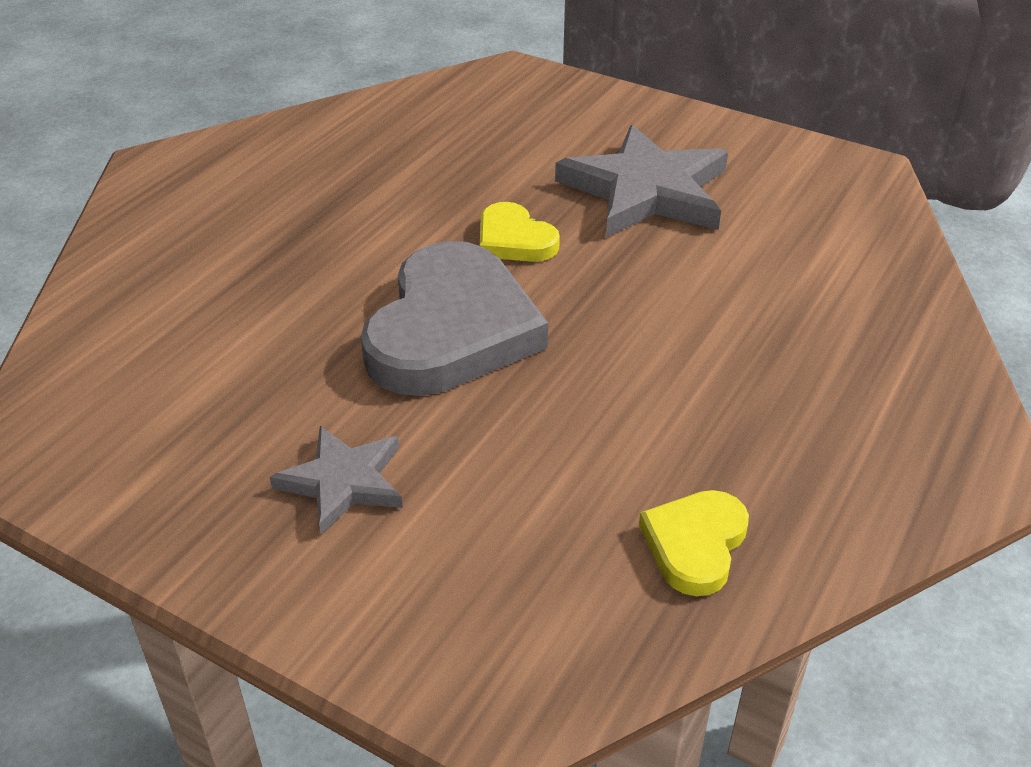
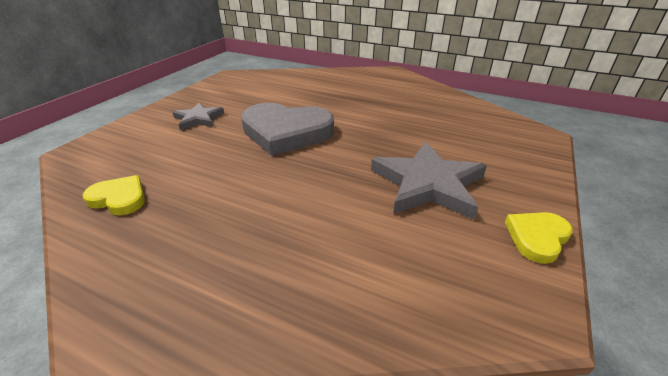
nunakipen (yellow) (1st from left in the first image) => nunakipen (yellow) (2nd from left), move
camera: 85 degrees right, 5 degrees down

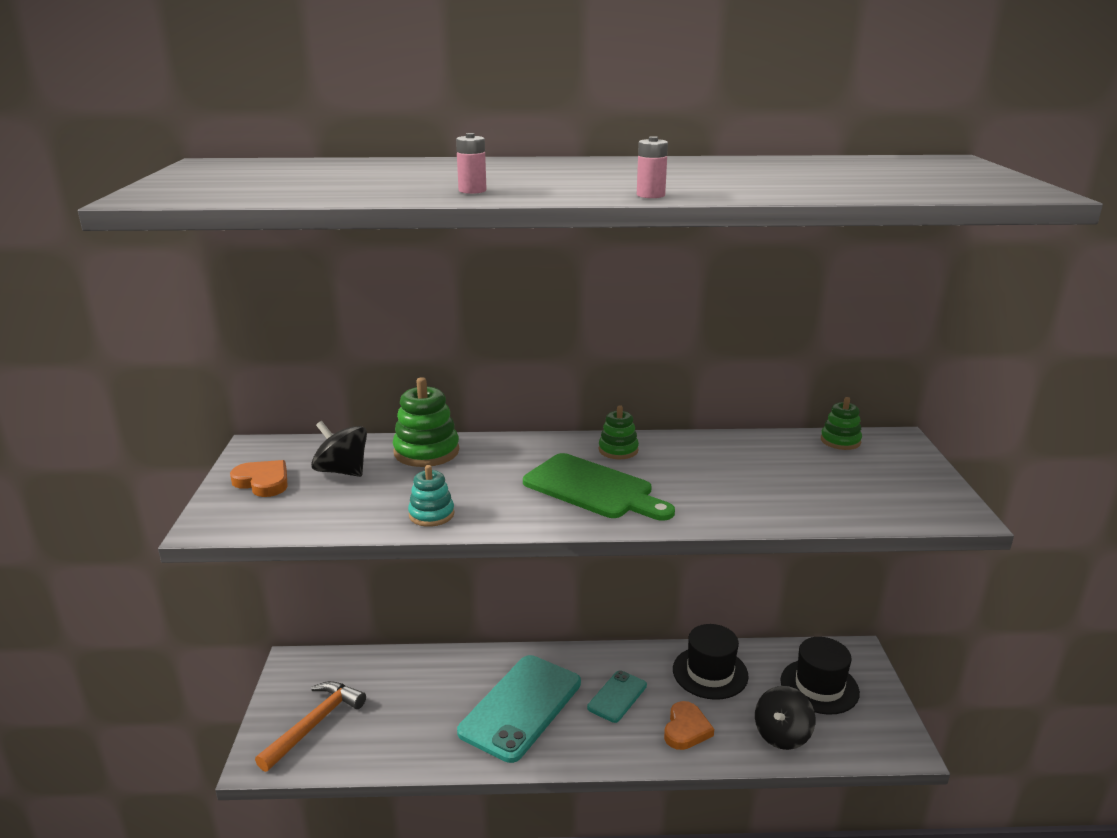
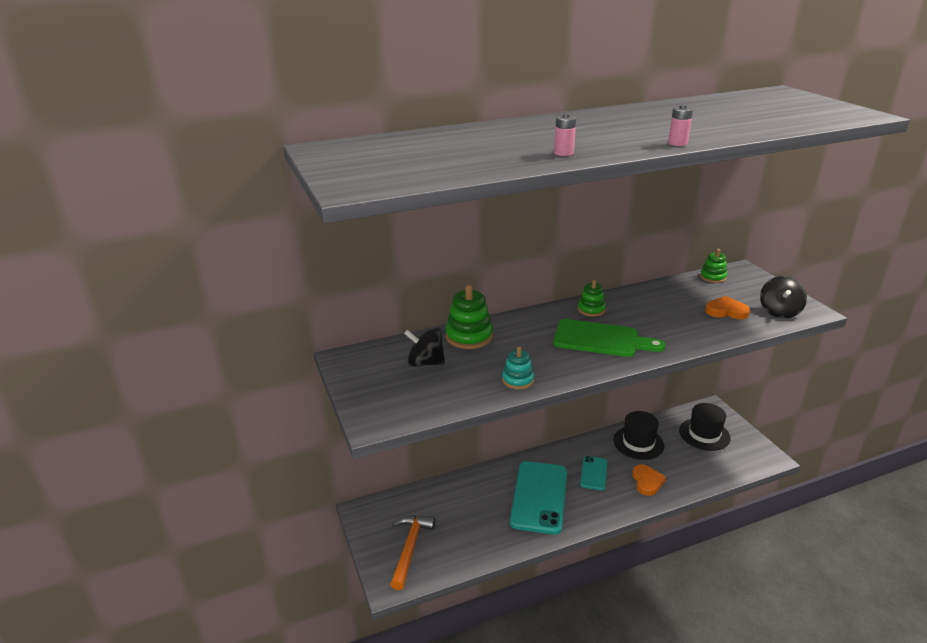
nunakipen (orange) (1st from left in the first image) => nunakipen (orange) (2nd from left), move
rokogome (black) (2nd from left), move
camera: 20 degrees left, 5 degrees up

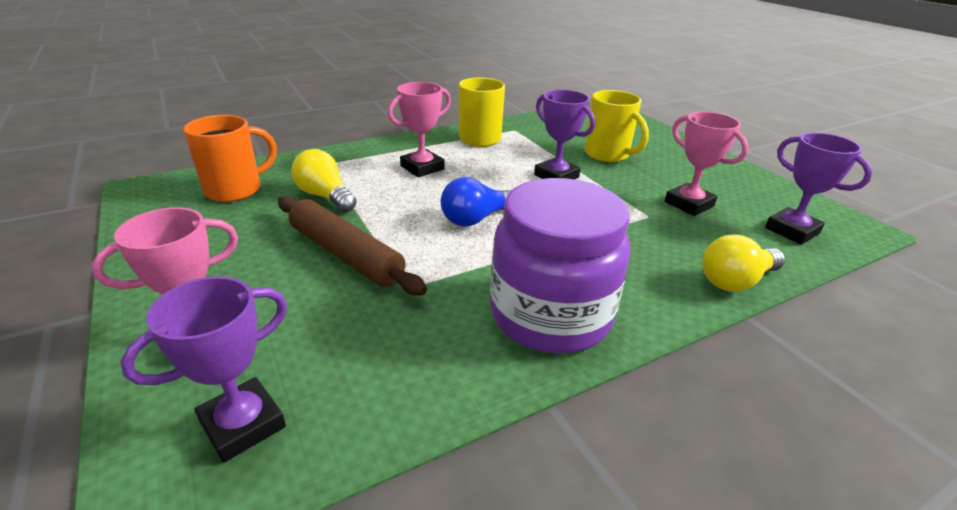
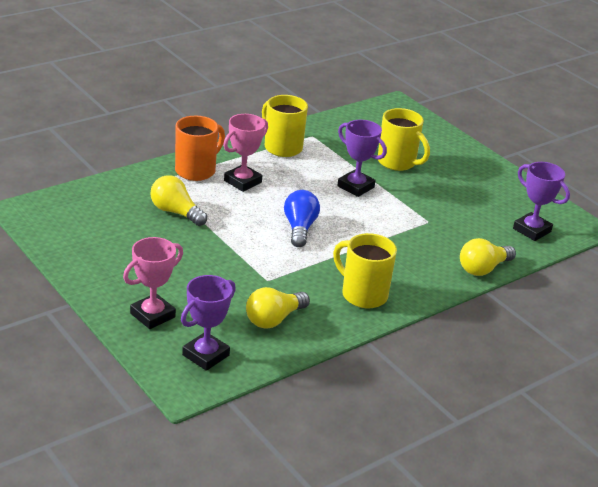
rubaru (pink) (3rd from left) => nothing
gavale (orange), move
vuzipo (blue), 135 degrees clockwise
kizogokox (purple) => gavale (yellow) (2nd from left)
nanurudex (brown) => nothing
nothing => vuzipo (yellow) (2nd from left)
camera: 10 degrees left, 0 degrees up

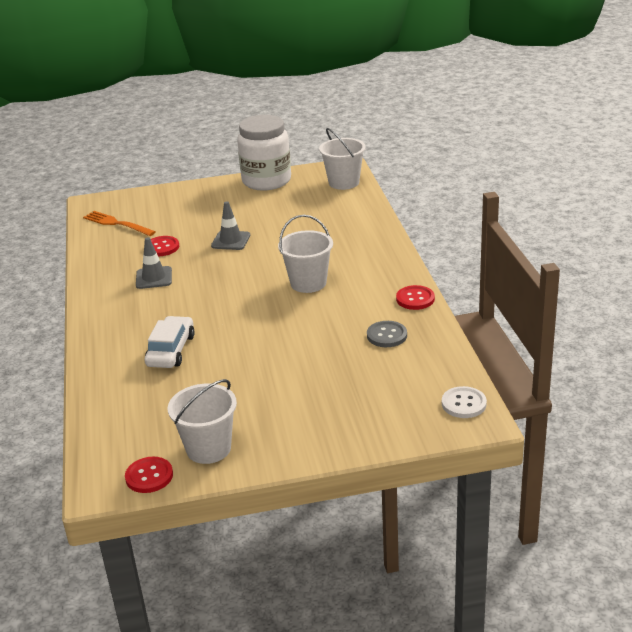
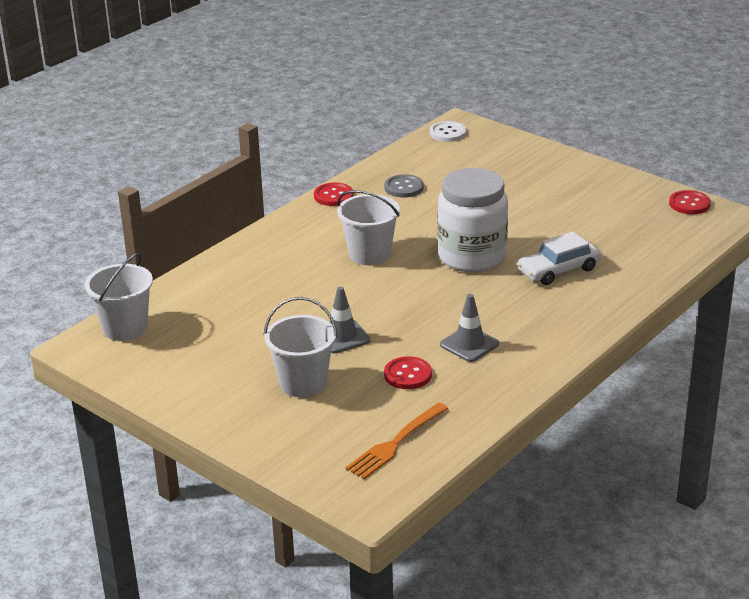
kizogokox (white), move
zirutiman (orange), 45 degrees clockwise
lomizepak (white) (1st from left in the first image) => lomizepak (white) (2nd from left), move
camera: 130 degrees left, 0 degrees up

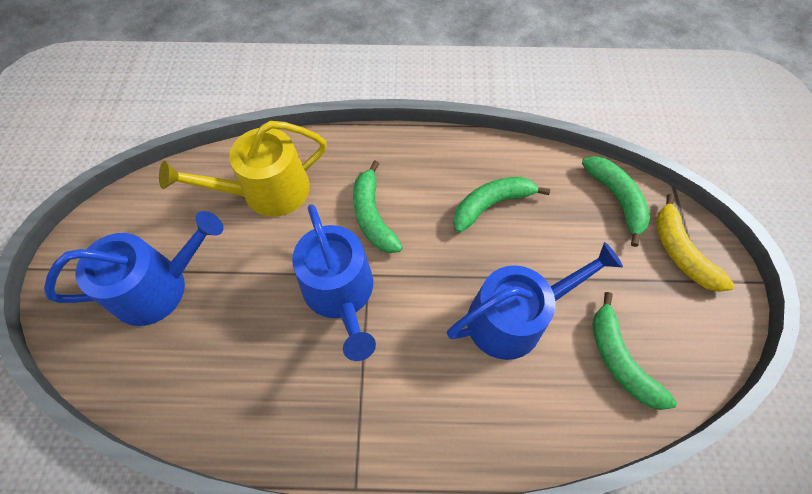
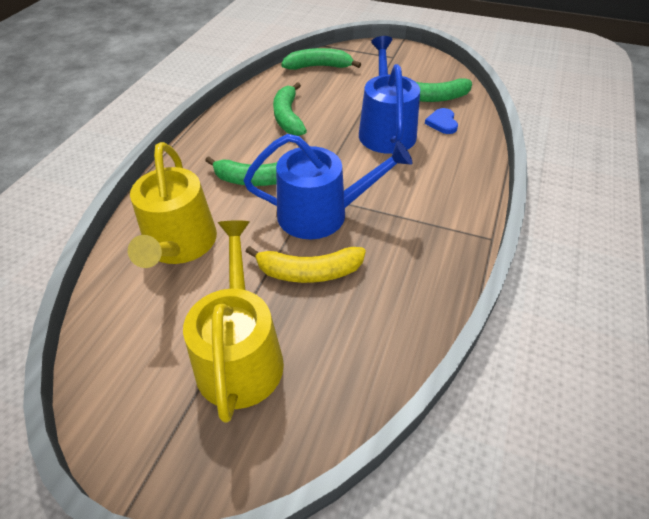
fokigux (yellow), move
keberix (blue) (1st from left) => keberix (yellow) (2nd from left)
nothing => nunakipen (blue)
camera: 70 degrees left, 15 degrees down

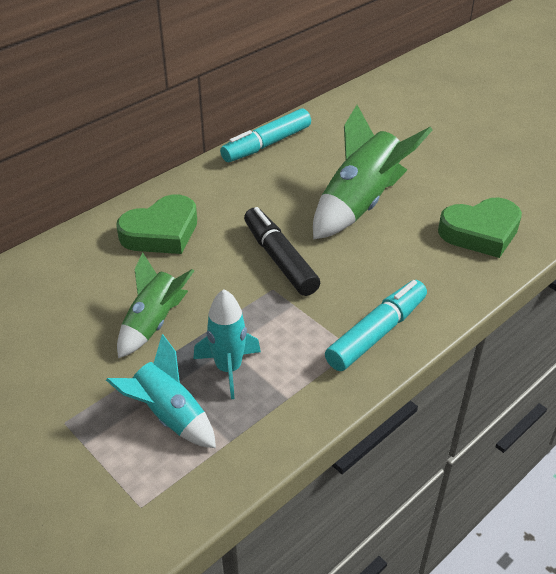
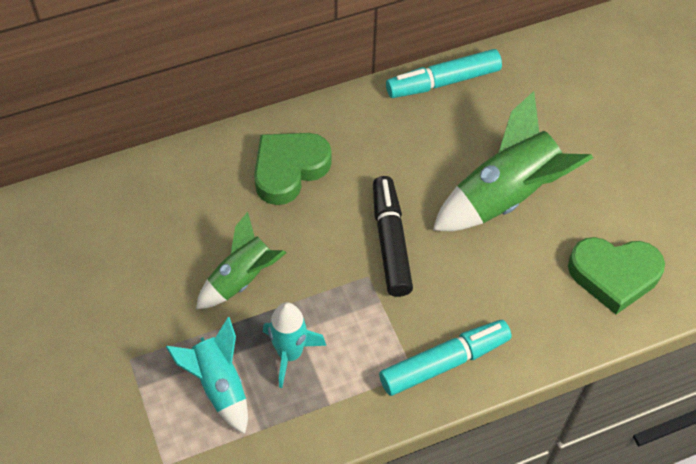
nunakipen (green) (1st from left), 150 degrees clockwise
camera: 20 degrees right, 15 degrees up

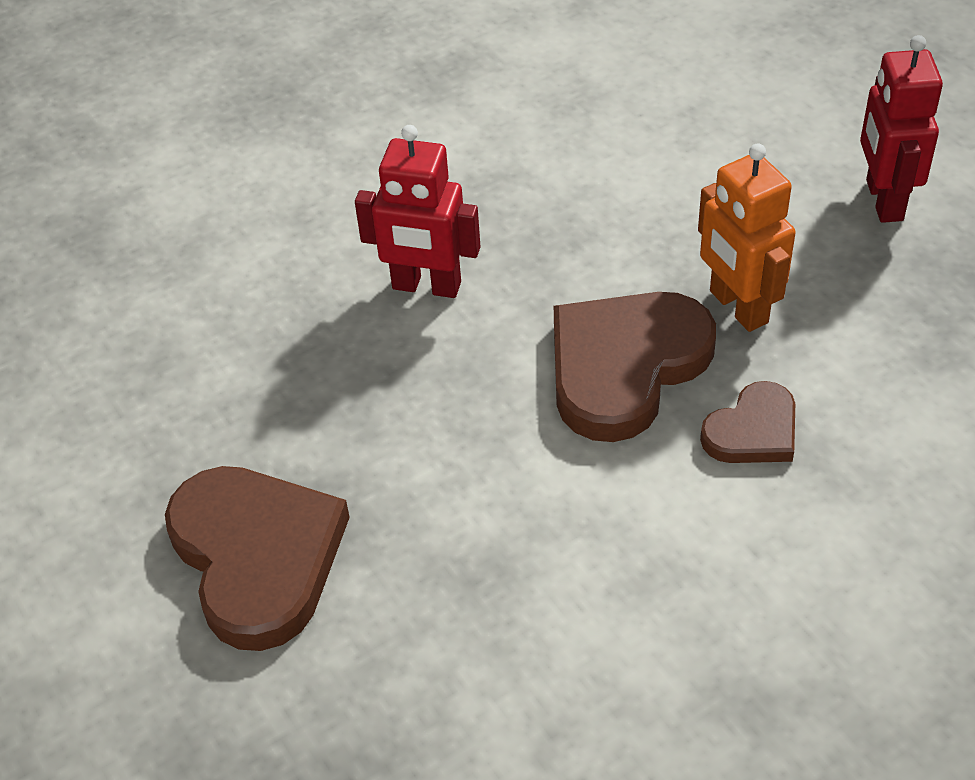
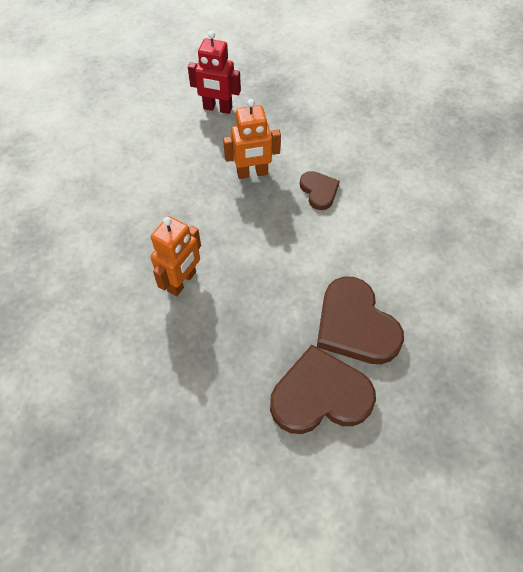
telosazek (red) (1st from left) => telosazek (orange) (1st from left)
nunakipen (brown) (2nd from left in the first image) => nunakipen (brown) (3rd from left), move
camera: 75 degrees left, 10 degrees up

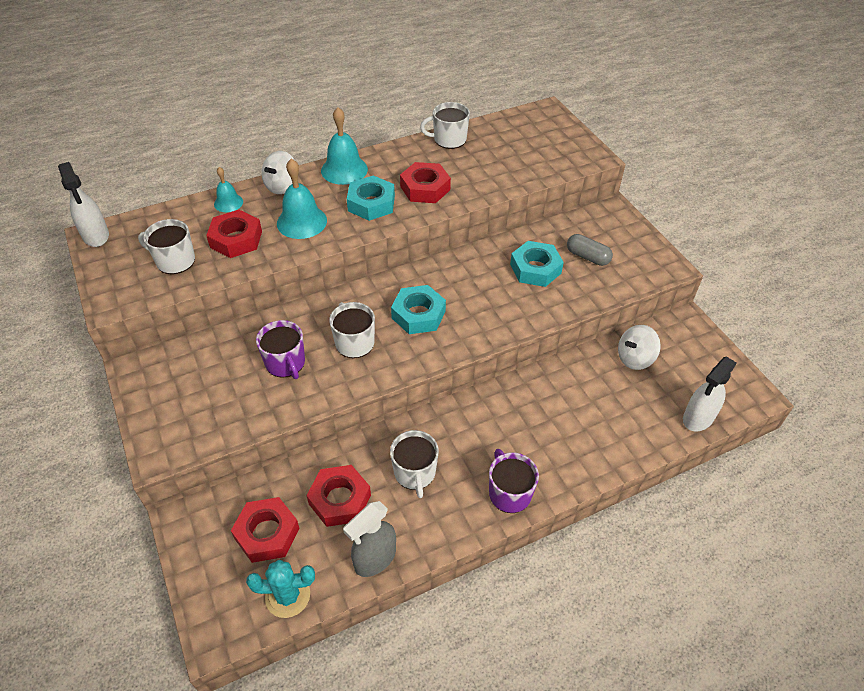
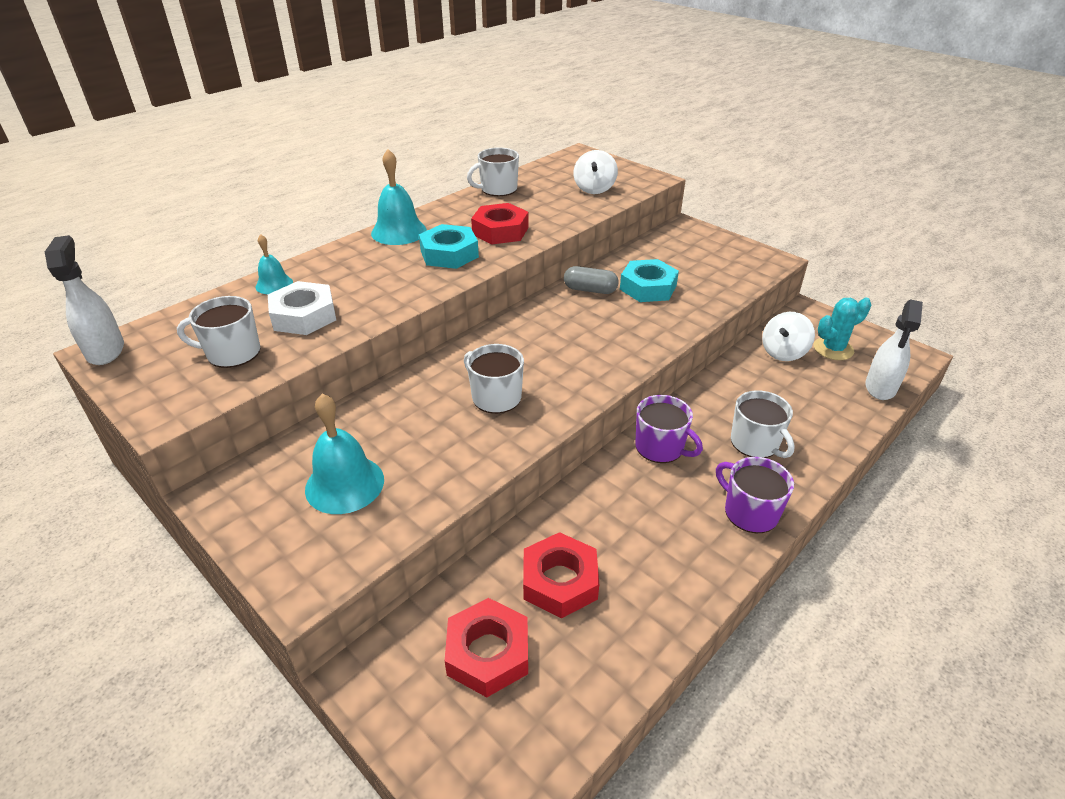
rokogome (white) (1st from left), move
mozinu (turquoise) (2nd from left), move
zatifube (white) (1st from left), 150 degrees counterclockwise
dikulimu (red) (1st from left) => dikulimu (white)
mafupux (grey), move
dikulimu (turquoise) (2nd from left) => nothing
gavale (purple) (1st from left), move
gavale (white) (3rd from left in the first image) => gavale (white) (4th from left), move
zatifube (grey) => nothing
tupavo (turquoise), move
camera: 20 degrees left, 10 degrees down

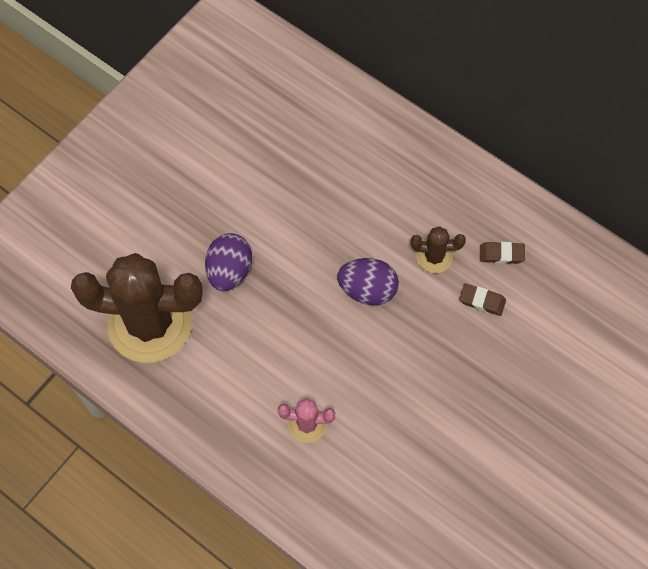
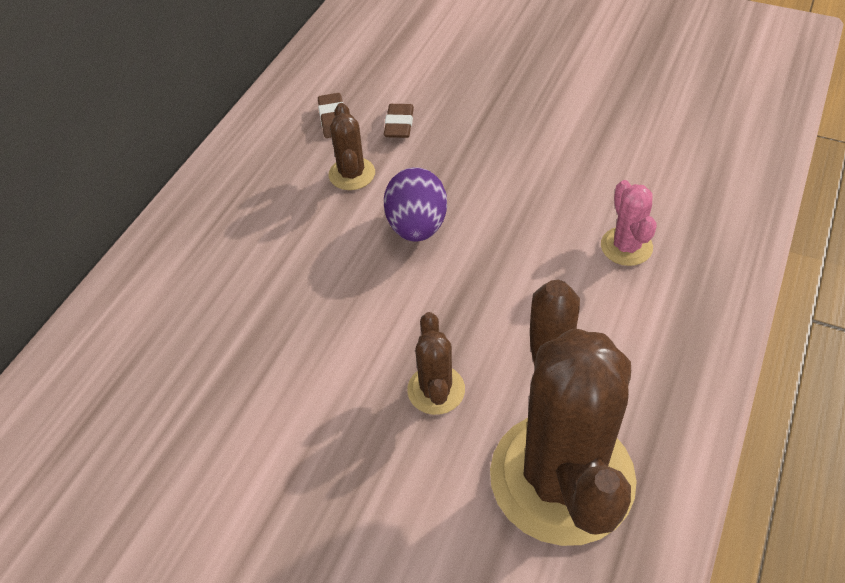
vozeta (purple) (1st from left) => tupavo (brown) (2nd from left)
camera: 100 degrees left, 15 degrees down

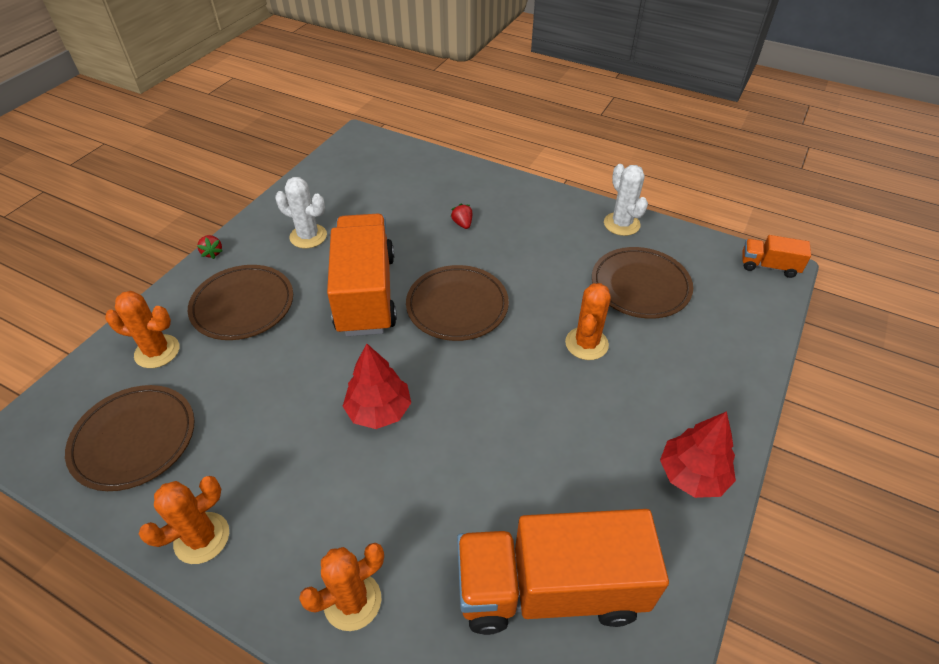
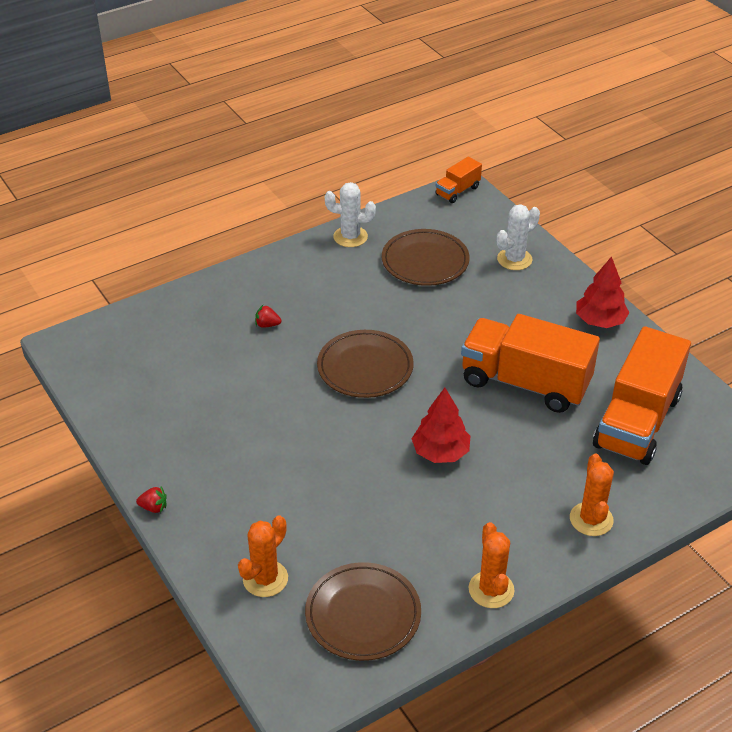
tupavo (white) (1st from left in the first image) => tupavo (white) (2nd from left), move
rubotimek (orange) (1st from left in the first image) => rubotimek (orange) (2nd from left), move
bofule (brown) (2nd from left) => nothing
tupavo (orange) (4th from left) => nothing
camera: 60 degrees left, 5 degrees down

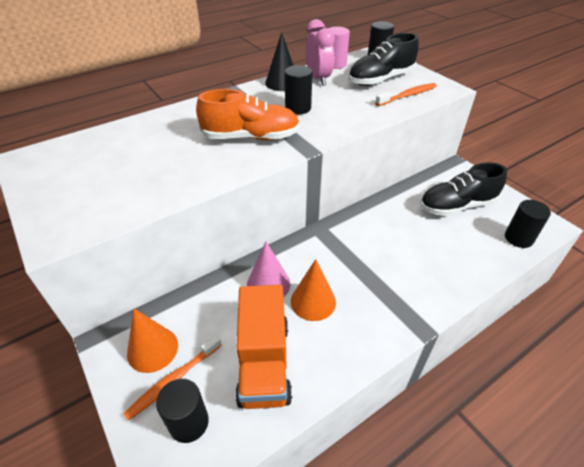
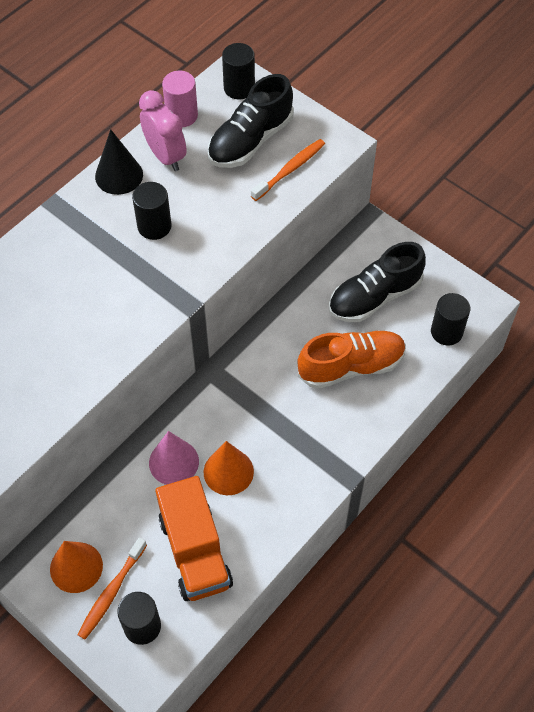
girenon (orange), move
camera: 15 degrees left, 15 degrees up

